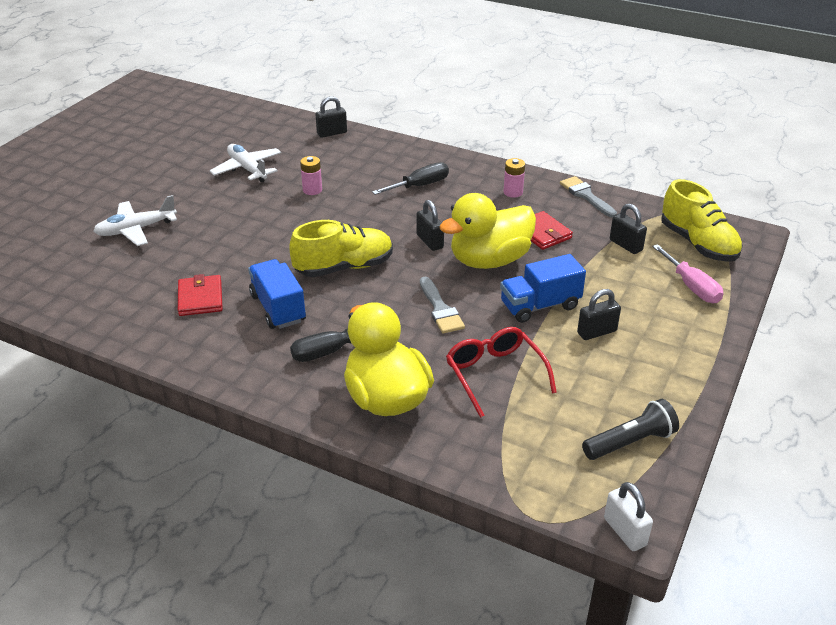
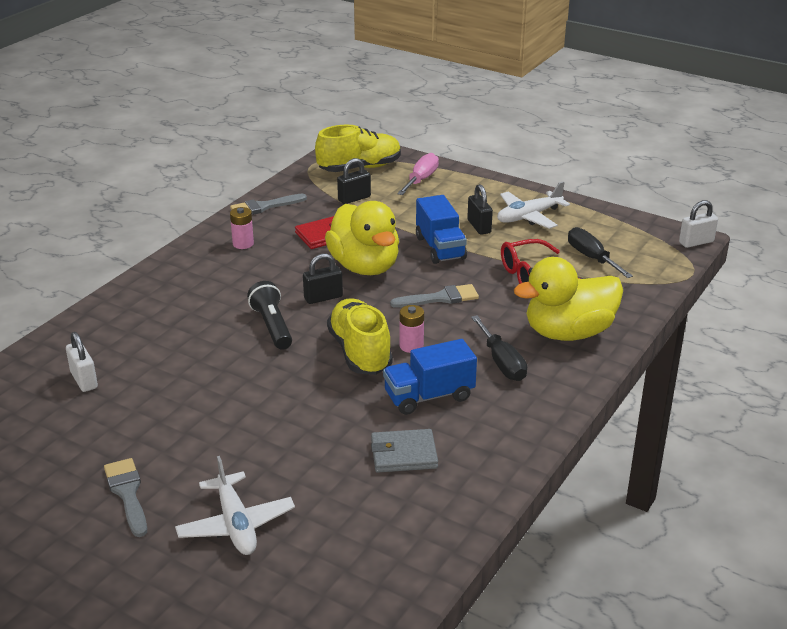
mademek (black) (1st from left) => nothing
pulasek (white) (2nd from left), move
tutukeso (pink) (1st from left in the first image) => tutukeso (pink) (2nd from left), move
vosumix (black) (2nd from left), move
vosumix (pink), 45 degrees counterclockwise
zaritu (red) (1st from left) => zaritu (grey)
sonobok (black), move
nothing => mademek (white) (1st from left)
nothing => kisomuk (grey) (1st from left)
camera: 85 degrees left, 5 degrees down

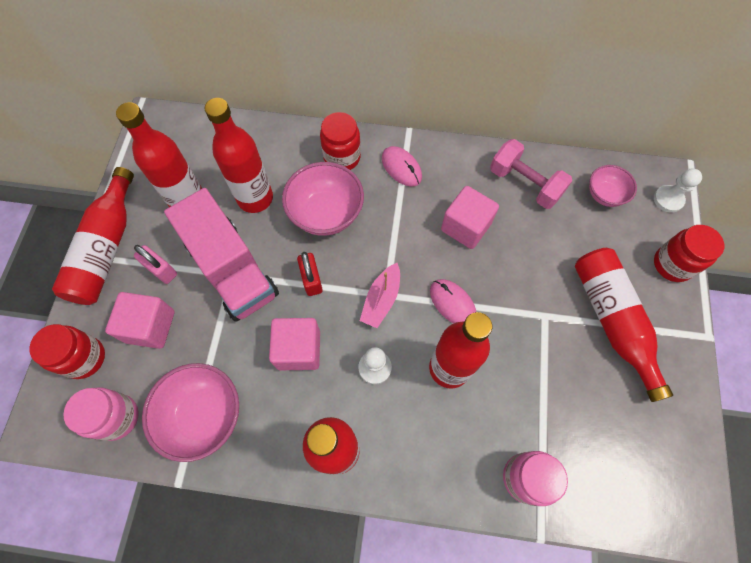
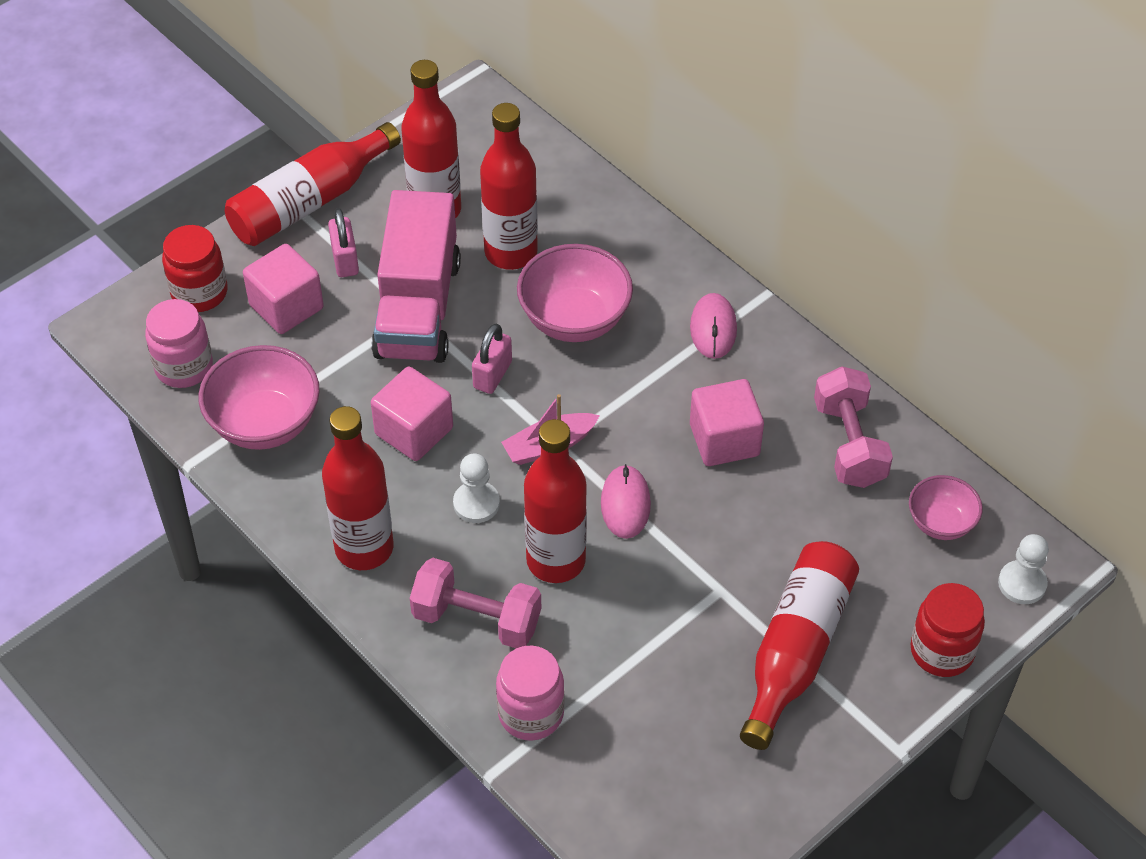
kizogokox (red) (2nd from left) => nothing
mademek (red) => mademek (pink) (2nd from left)
nothing => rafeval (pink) (1st from left)
camera: 40 degrees right, 15 degrees down

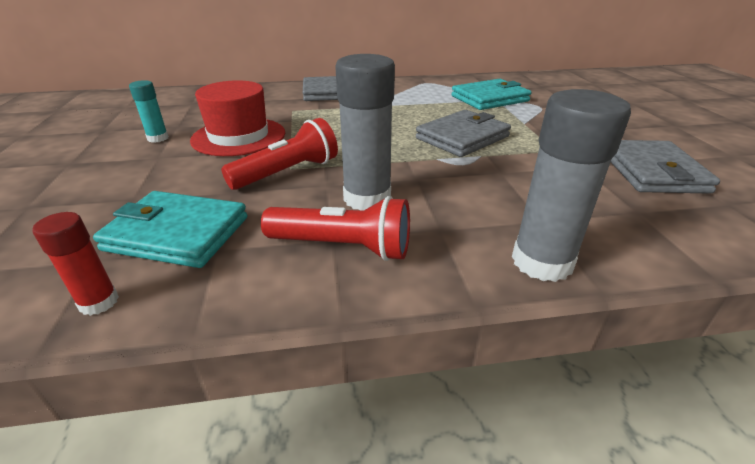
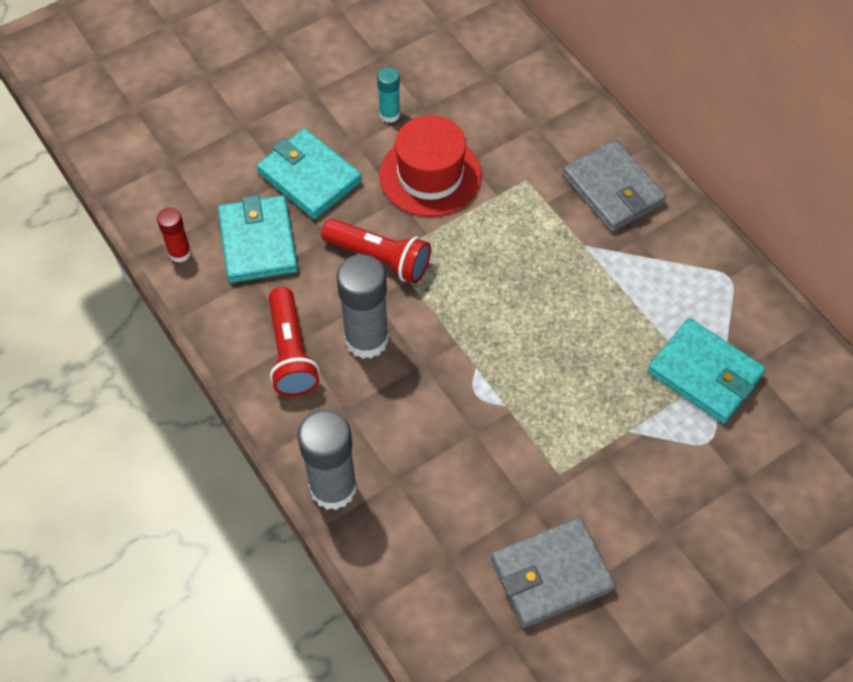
zaritu (grey) (2nd from left) => nothing
nothing => zaritu (turquoise) (2nd from left)
camera: 65 degrees right, 25 degrees up

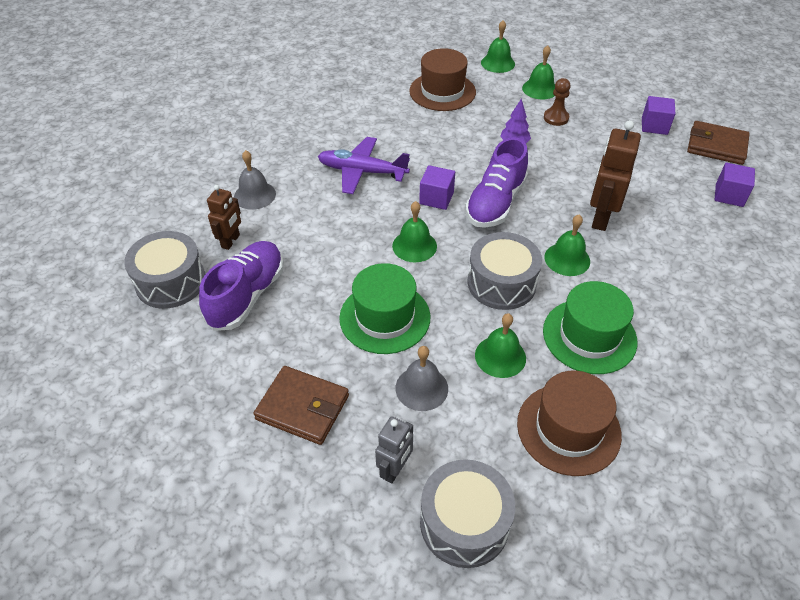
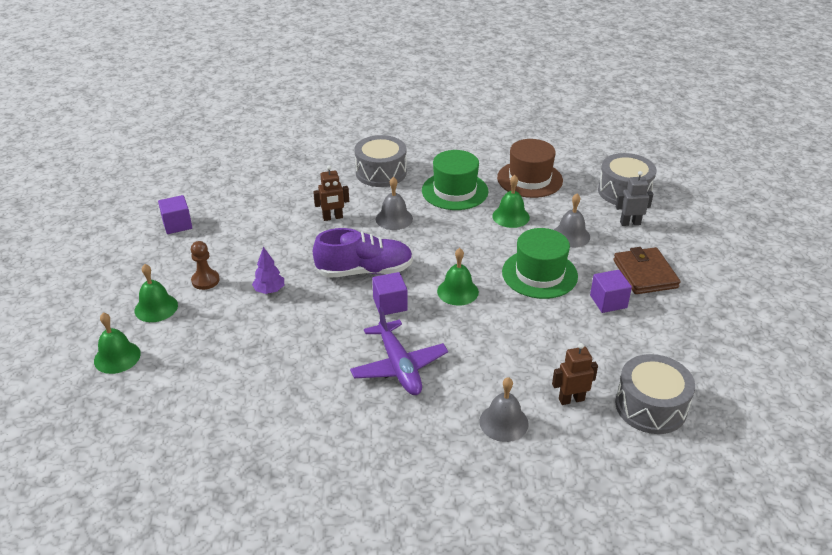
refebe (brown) (1st from left) => nothing
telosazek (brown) (2nd from left in the first image) => telosazek (brown) (1st from left), x0.61
zaritu (brown) (2nd from left) => nothing
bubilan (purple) (3rd from left), move
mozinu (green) (5th from left) => mozinu (grey) (1st from left)
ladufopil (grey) (3rd from left in the first image) => ladufopil (grey) (1st from left), move
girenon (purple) (1st from left) => nothing
camera: 125 degrees left, 10 degrees down

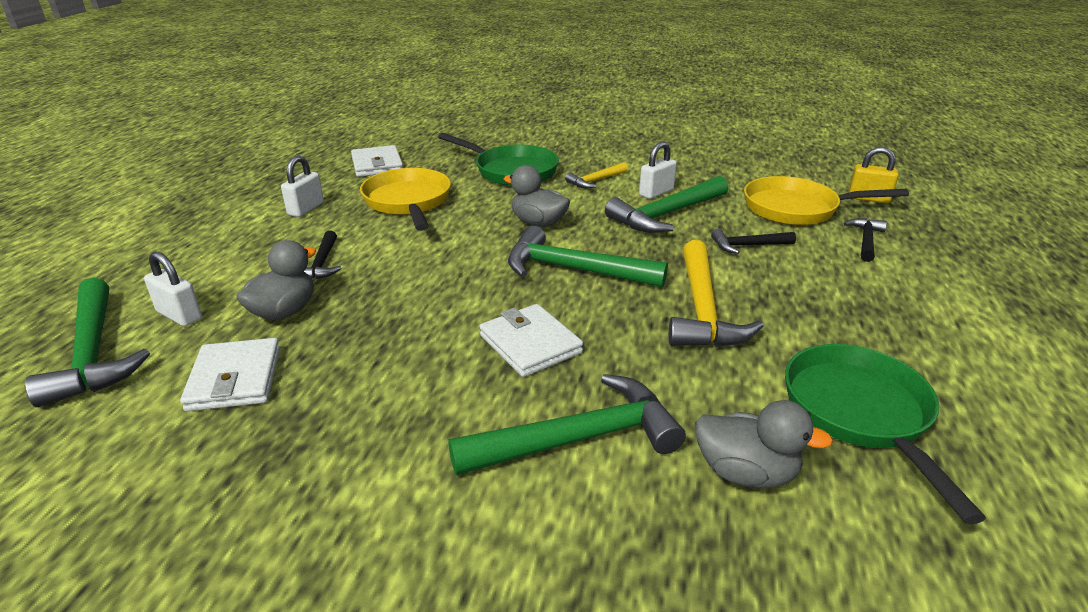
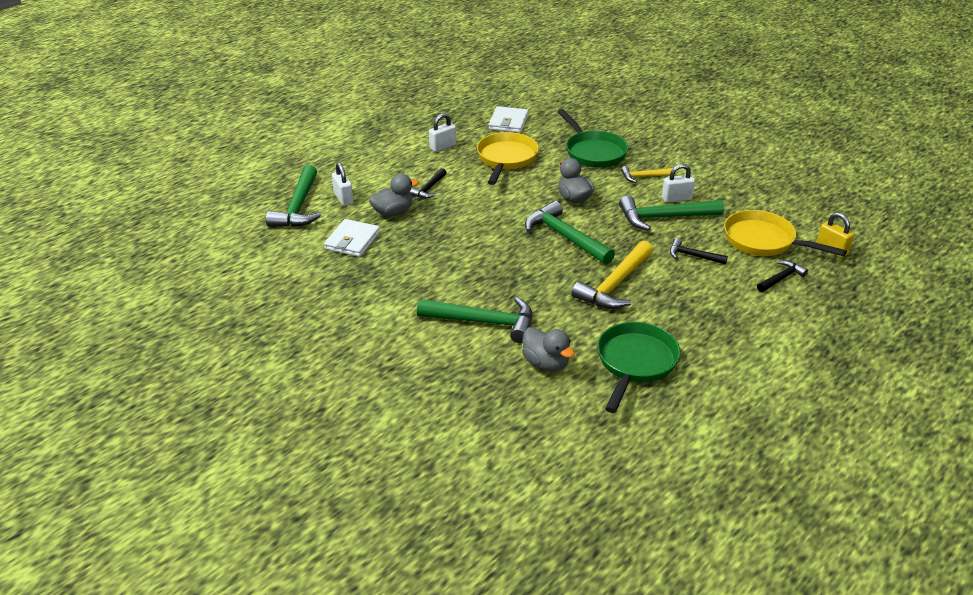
zaritu (white) (3rd from left) => nothing
camera: 30 degrees right, 5 degrees up

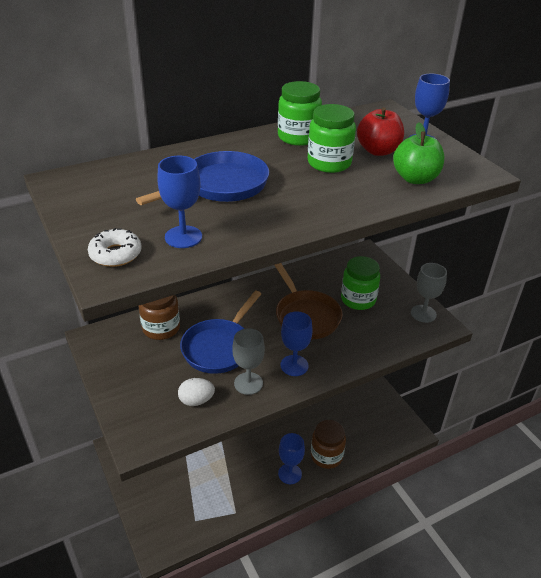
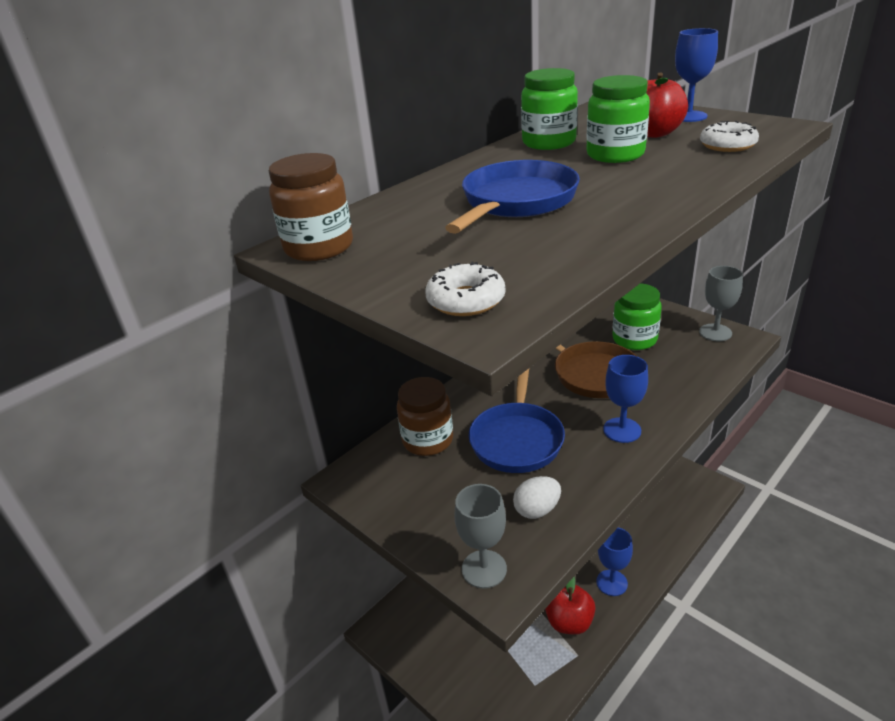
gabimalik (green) => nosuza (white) (2nd from left)
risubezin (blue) (1st from left) => nothing
risubezin (grey) (1st from left), move
kizogokox (brown) (2nd from left in the first image) => kizogokox (brown) (1st from left), move
nothing => gabimalik (red) (1st from left)
camera: 15 degrees left, 5 degrees down

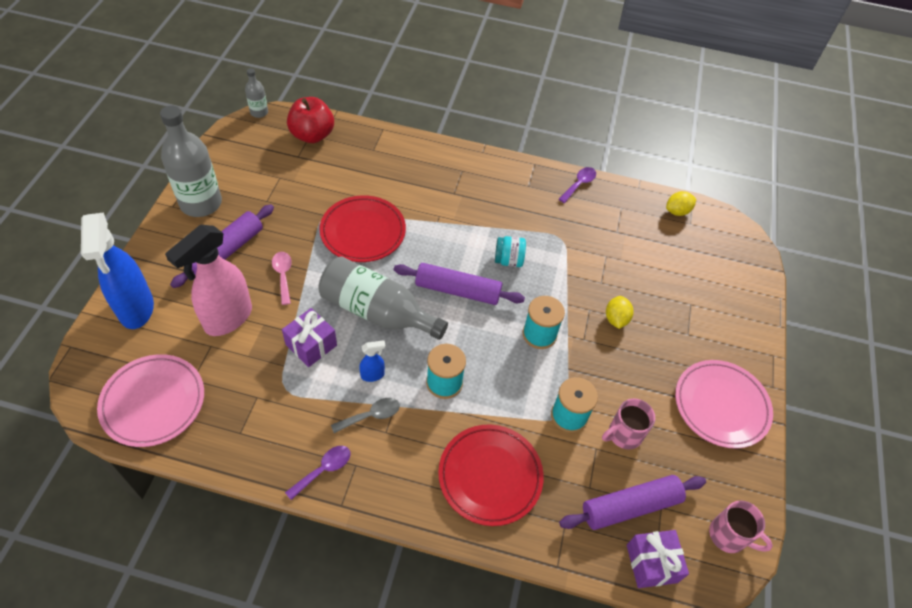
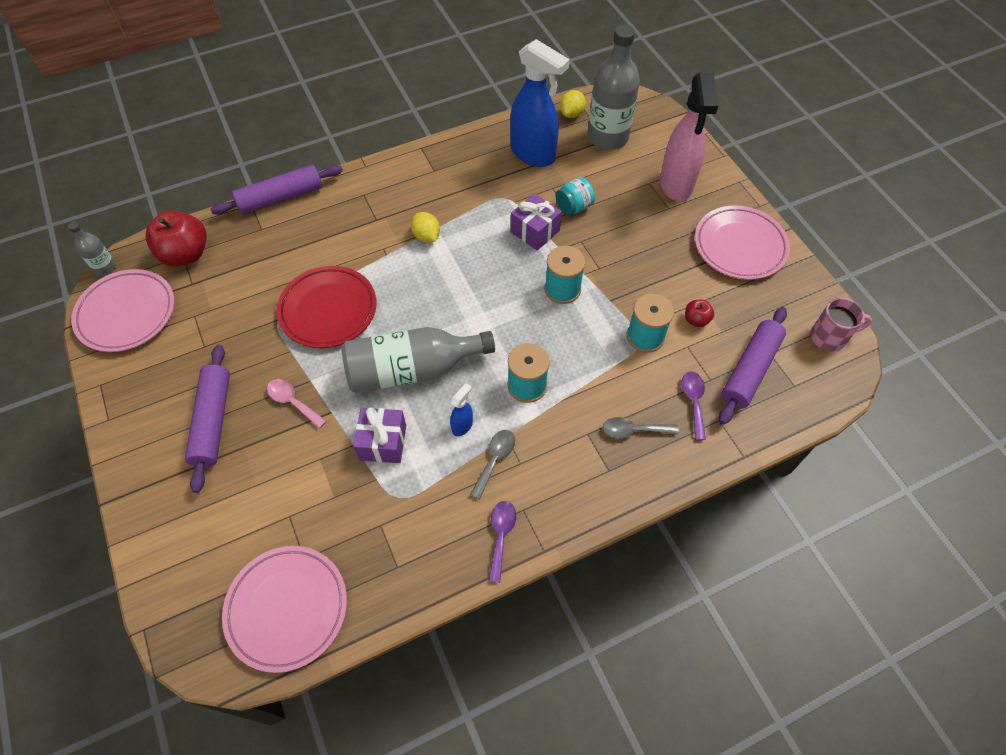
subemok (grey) (1st from left in the first image) => subemok (grey) (3rd from left), move
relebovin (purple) (2nd from left), move
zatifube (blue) (1st from left in the first image) => zatifube (blue) (2nd from left), move
zatifube (pink), move
kizogokox (turquoise), move
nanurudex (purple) (2nd from left), move
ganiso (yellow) (1st from left), move
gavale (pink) (1st from left) => gabimalik (red) (2nd from left)
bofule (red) (2nd from left) => relebovin (grey) (2nd from left)
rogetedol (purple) (2nd from left), move
nothing => bofule (pink) (1st from left)
camera: 35 degrees left, 5 degrees up

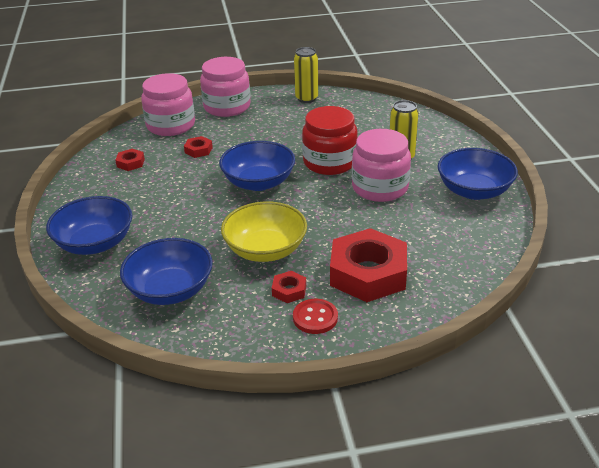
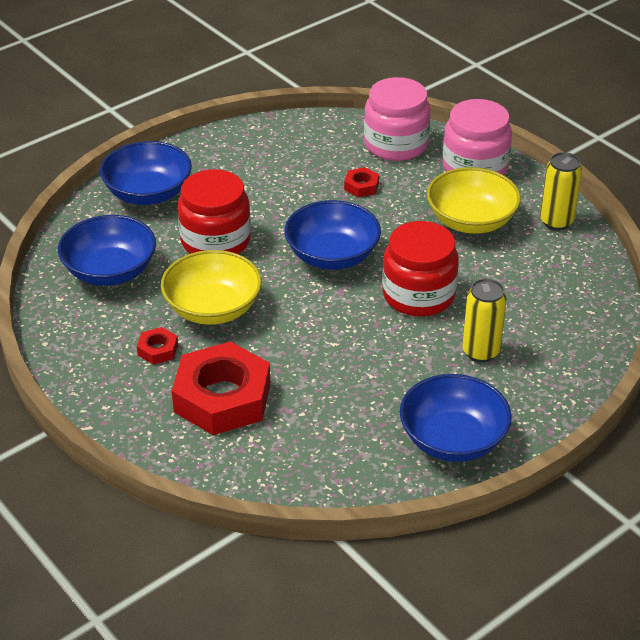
kizogokox (pink) (3rd from left) => nothing
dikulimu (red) (1st from left) => nothing
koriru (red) => nothing
nothing => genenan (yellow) (2nd from left)
nothing => kizogokox (red) (1st from left)
camera: 60 degrees right, 5 degrees up

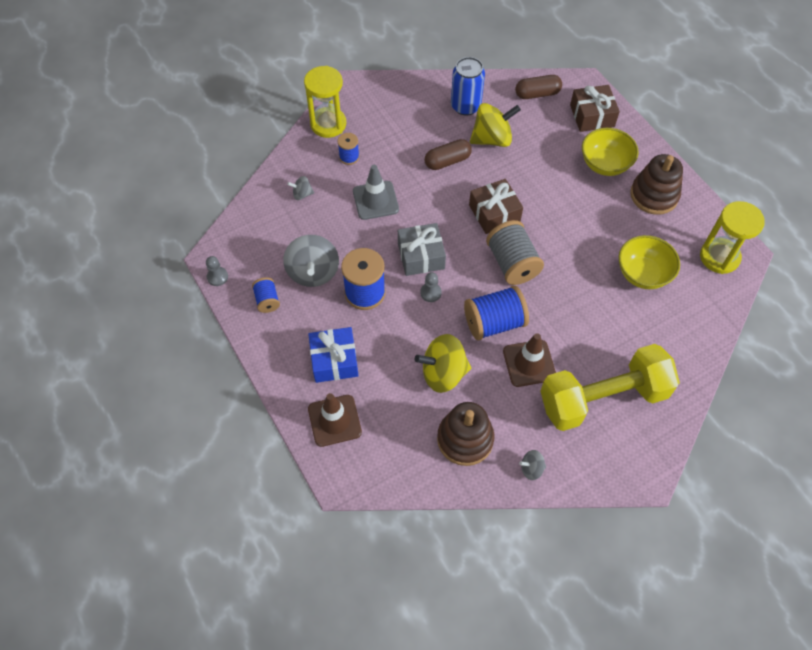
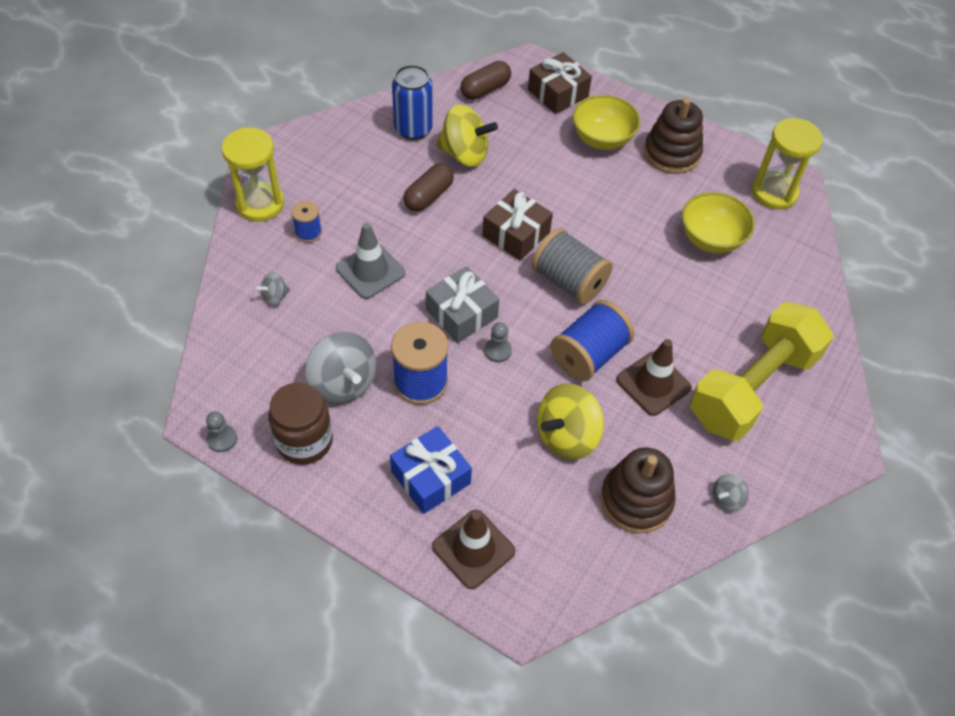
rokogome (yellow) (2nd from left in the first image) => rokogome (yellow) (1st from left), 60 degrees clockwise
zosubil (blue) (1st from left) => kizogokox (brown)
camera: 30 degrees left, 5 degrees down

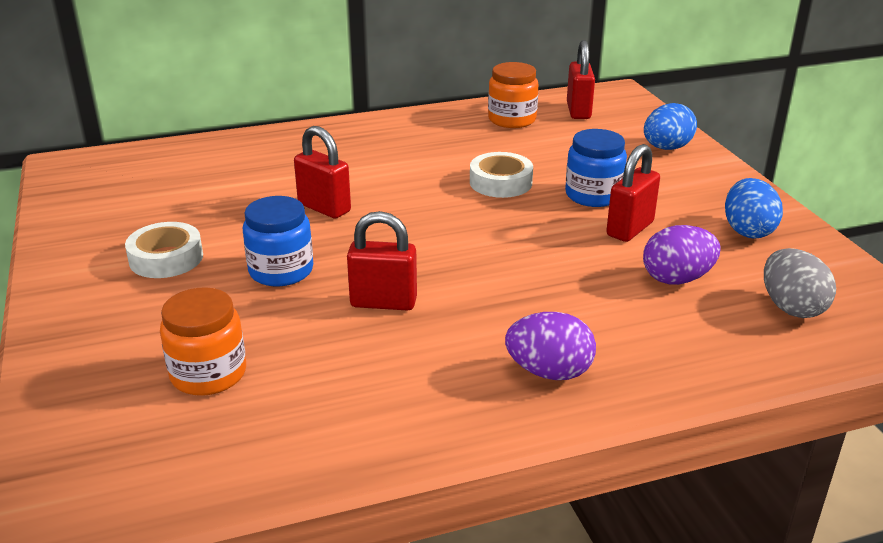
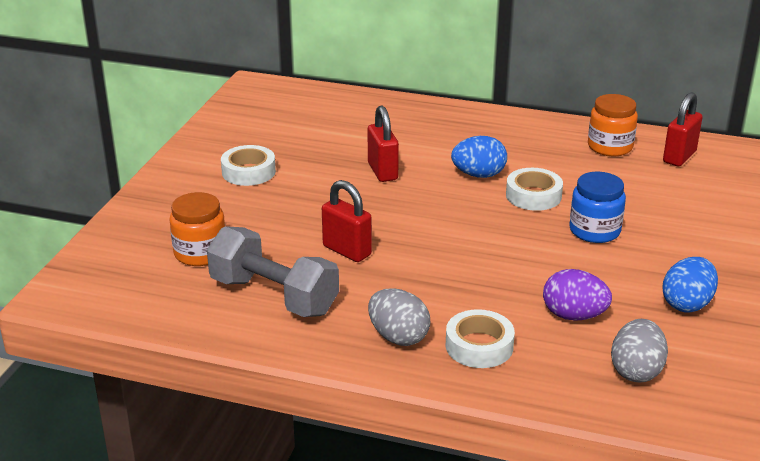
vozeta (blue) (1st from left), move
mademek (red) (4th from left) => nothing
kizogokox (blue) (1st from left) => nothing
vozeta (purple) (1st from left) => vozeta (grey) (1st from left)
nothing => rafeval (grey)
nothing => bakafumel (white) (2nd from left)
camera: 35 degrees right, 0 degrees up

